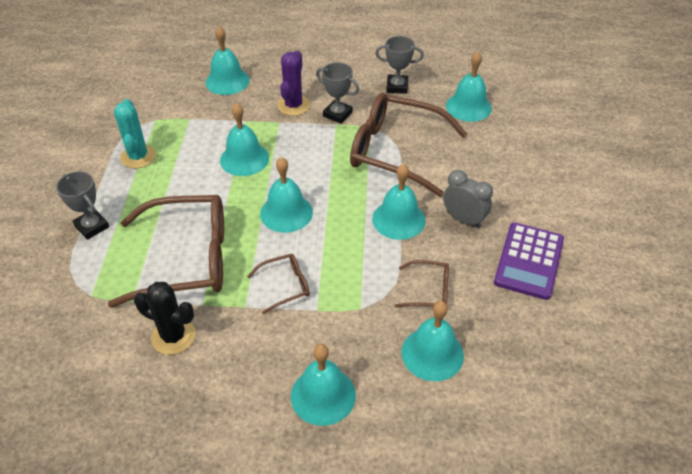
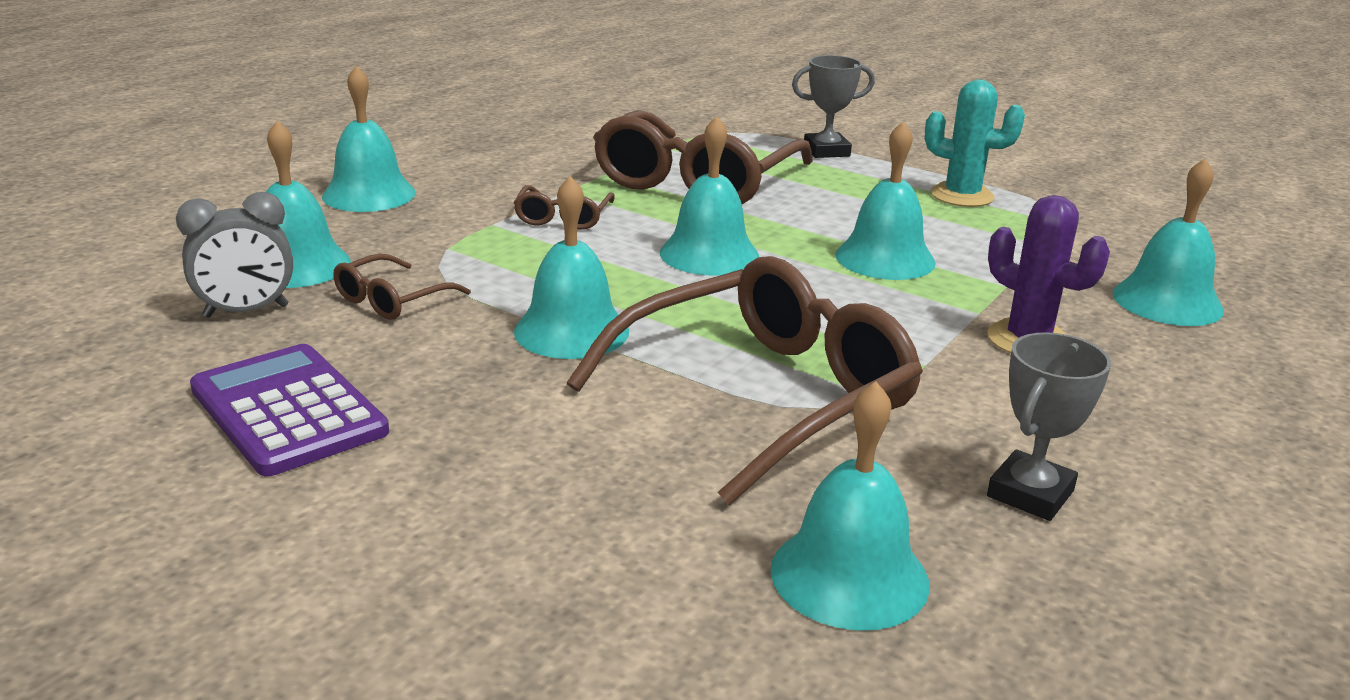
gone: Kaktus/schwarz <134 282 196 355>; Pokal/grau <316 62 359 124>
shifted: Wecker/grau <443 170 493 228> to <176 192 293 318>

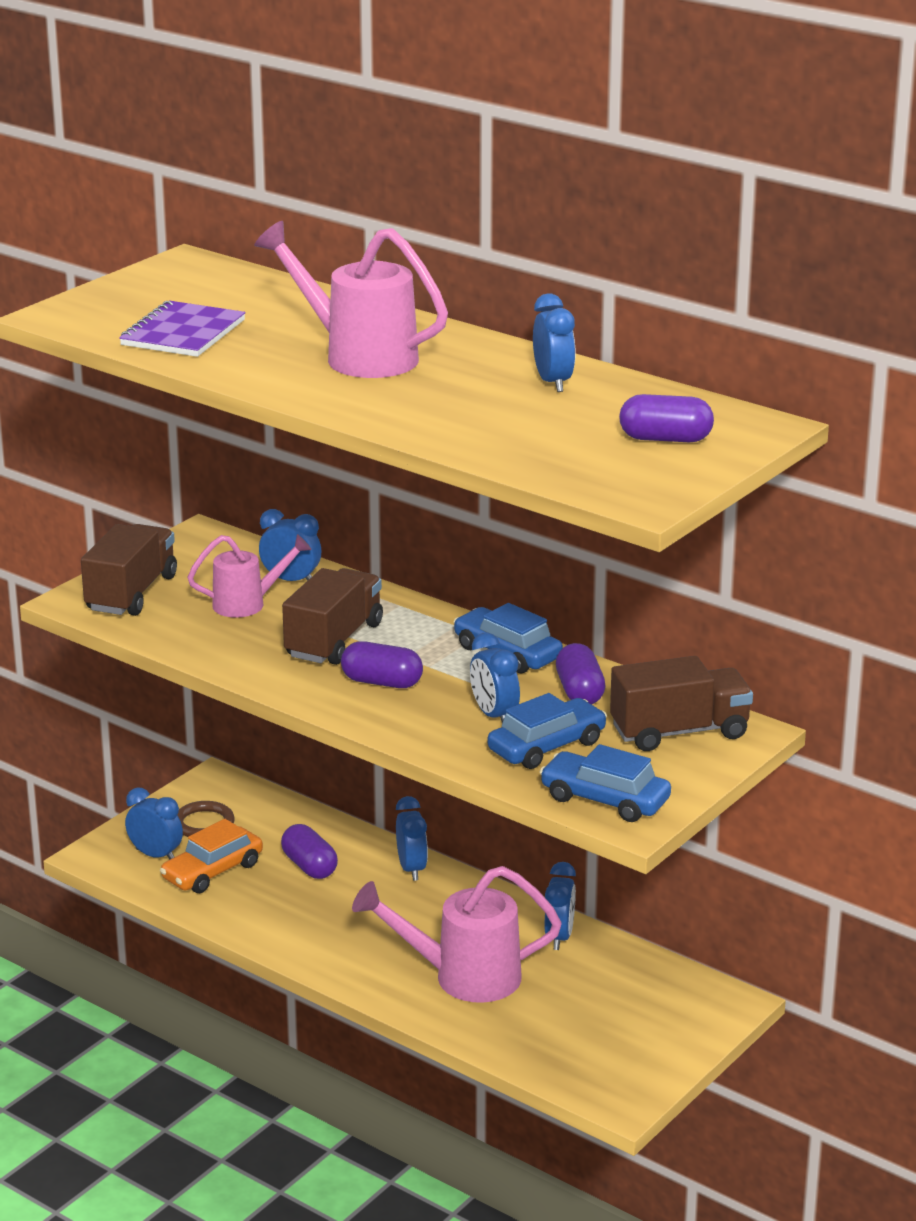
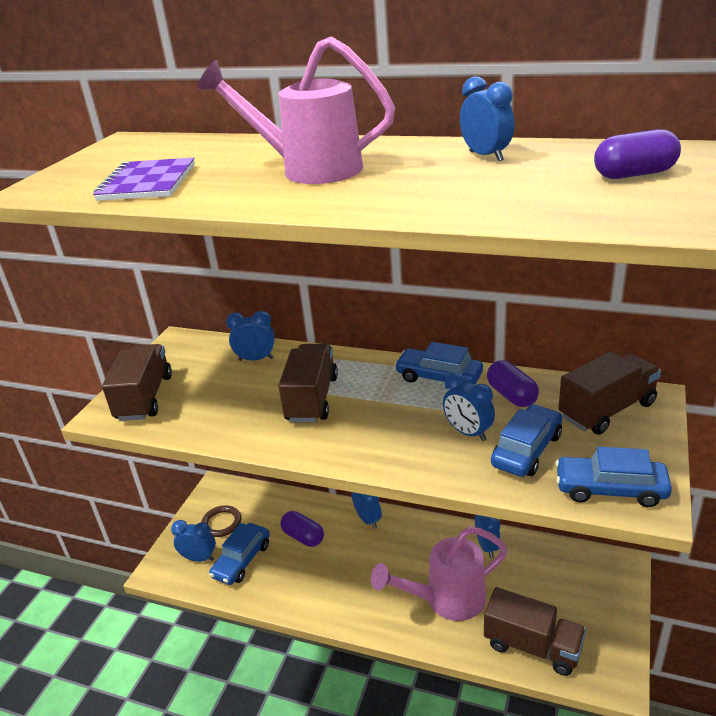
gone: Gießkanne/rosa <187 534 312 618>; Kapsel/lila <341 641 423 688>
new: Lastwagen/braun <484 587 586 676>
repainted: Auto/orange <160 819 263 893> to Auto/blau <209 523 270 585>

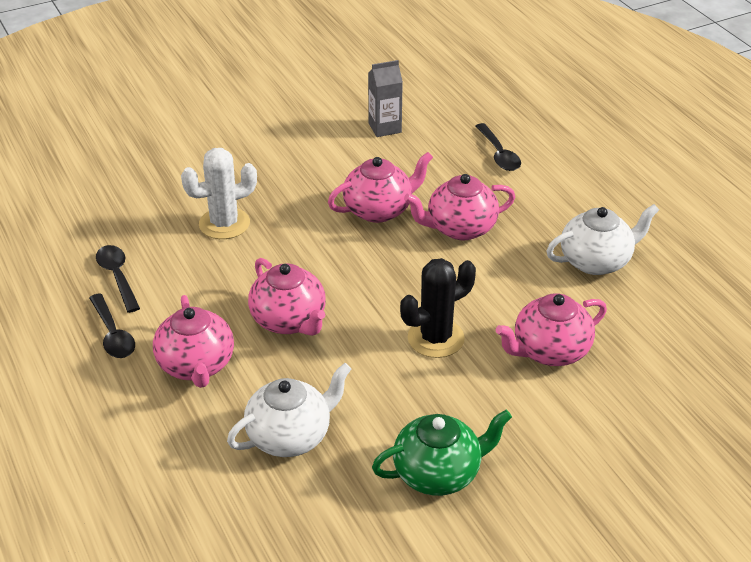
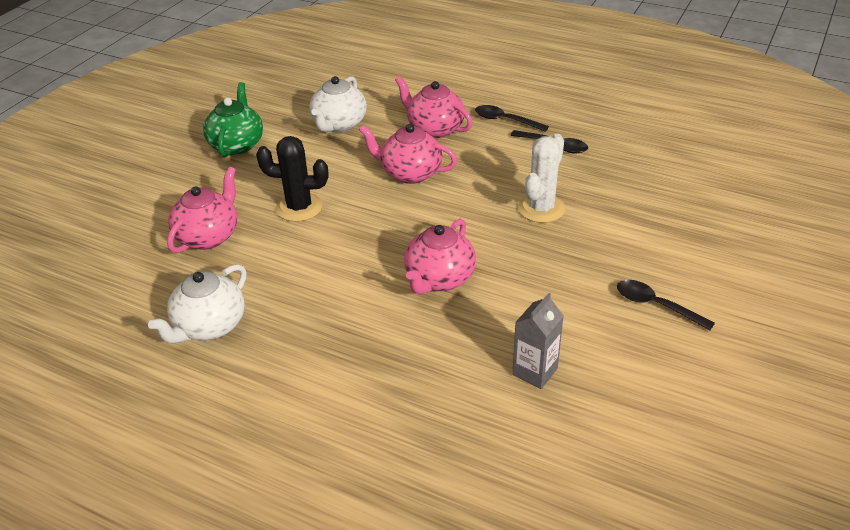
gone: Teekanne/rosa <404 174 515 240>
shifted: Löffel/schwarz <476 123 521 171> to <617 280 715 331>
rotated: Teekanne/grün <372 410 512 496> = <203 82 263 157> 150 degrees clockwise; Kaktus/schwarz <400 258 476 358> = <256 136 328 222> 75 degrees clockwise

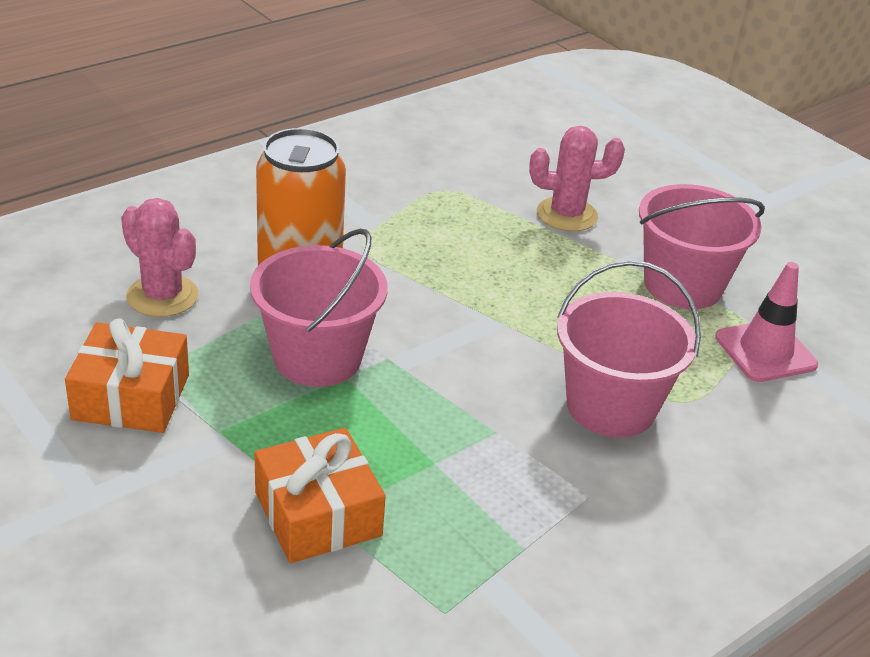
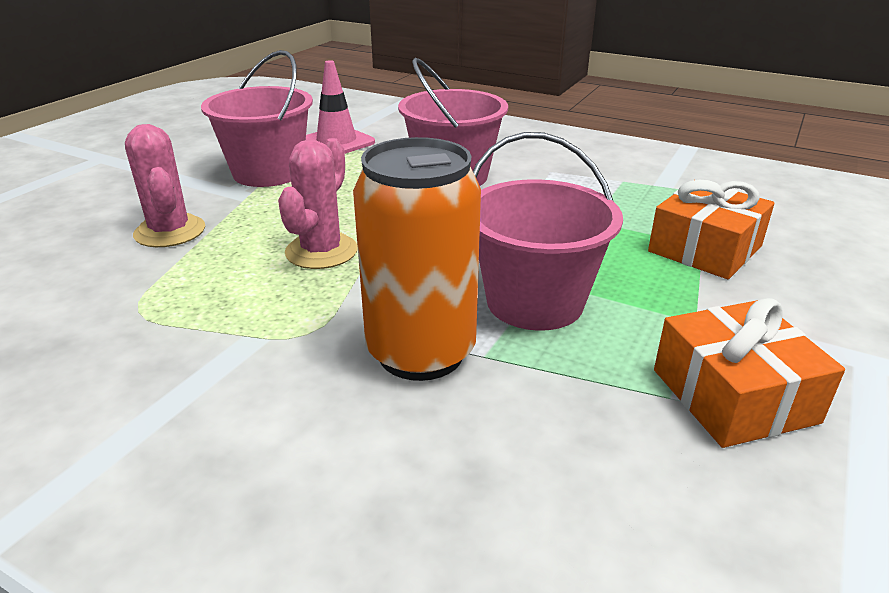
shifted: Kaktus/rosa <121 198 198 317> to <278 138 358 269>

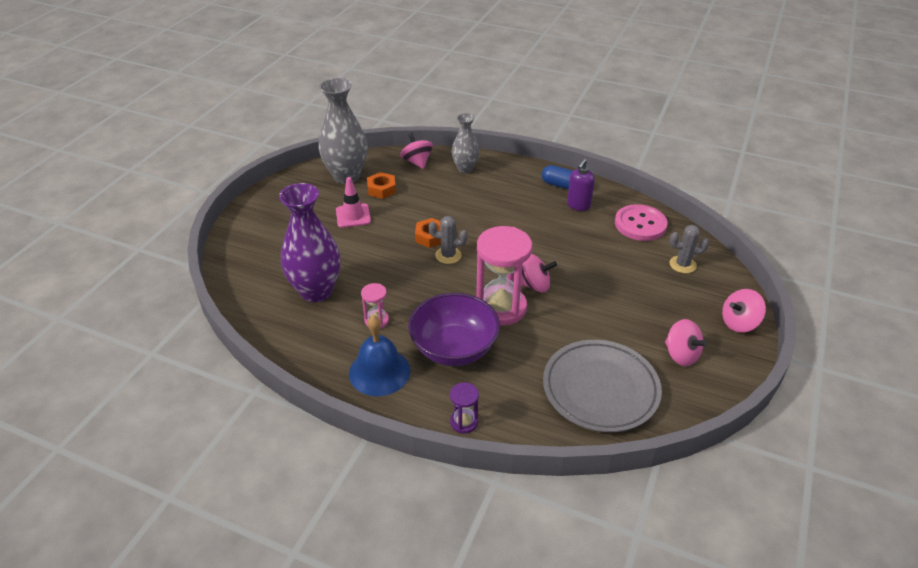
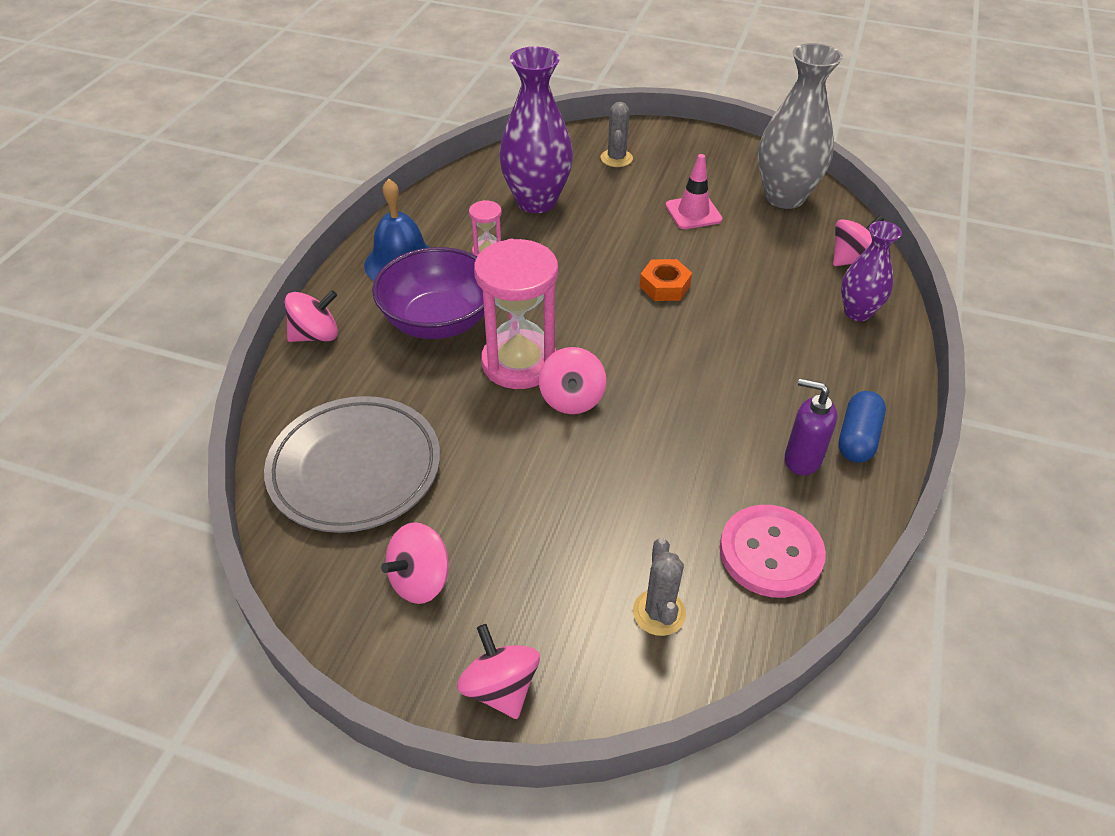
gone: Sechskantmutter/orange <367 172 396 199>
shifted: Kaktus/grau <429 216 468 264> to <600 102 633 167>
swapped: Sanduhr/lila <450 382 479 433> to Kreisel/rosa <285 290 338 342>
repainted: Vase/grau <452 113 479 173> to Vase/lila <841 221 902 321>

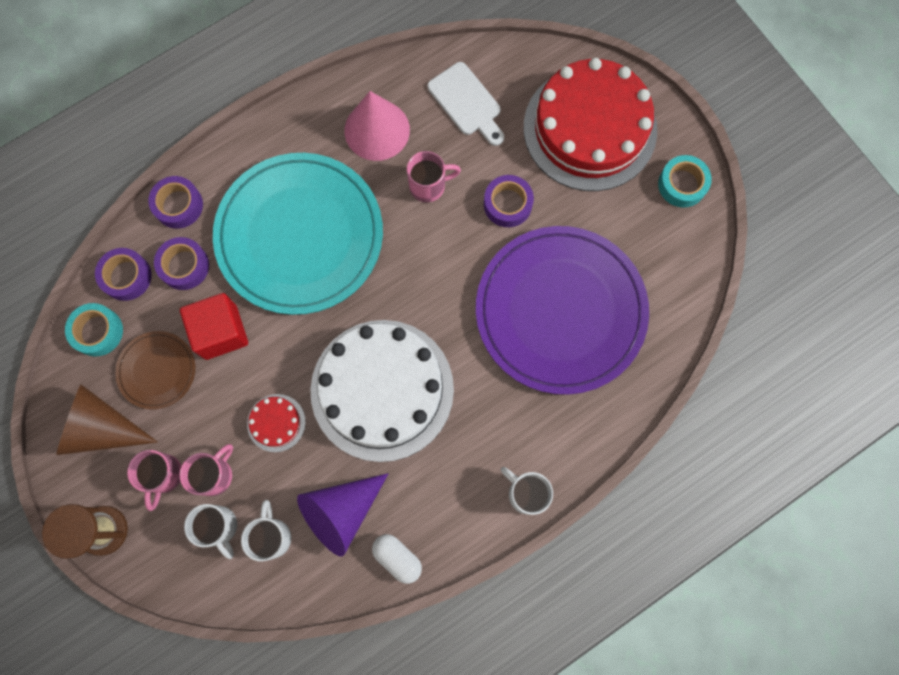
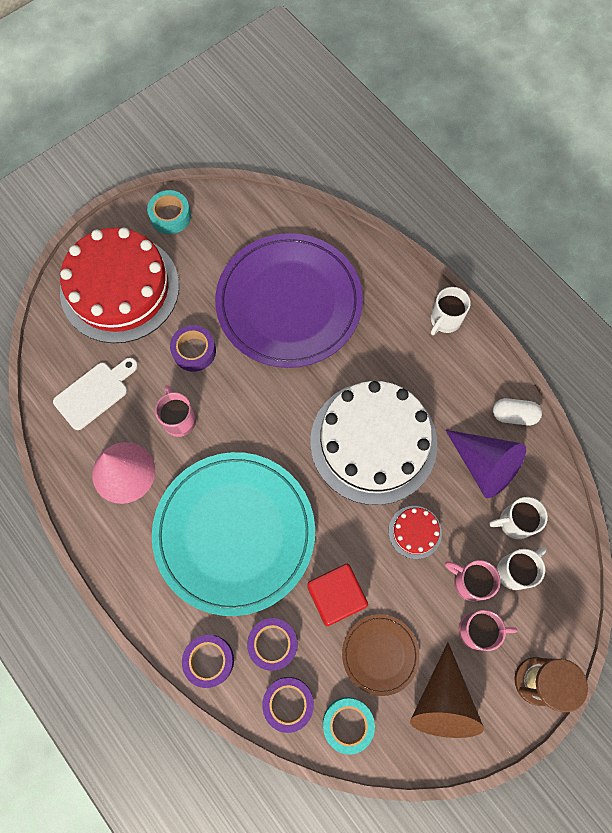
rotated: Kapsel/weiß <372 534 422 584> = <493 398 542 425> 60 degrees clockwise

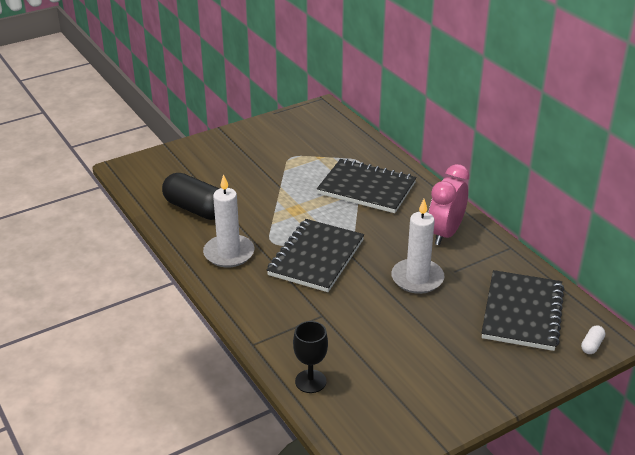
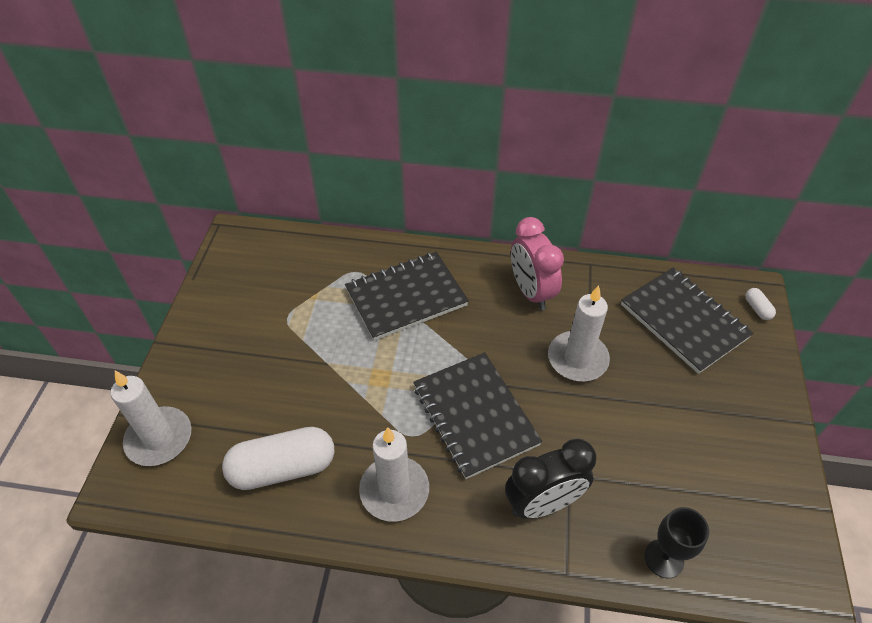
new: Kerze/weiß <111 371 191 466>; Wecker/schwarz <505 439 596 519>
repainted: Kapsel/schwarz <162 173 219 220> to Kapsel/weiß <222 427 334 490>

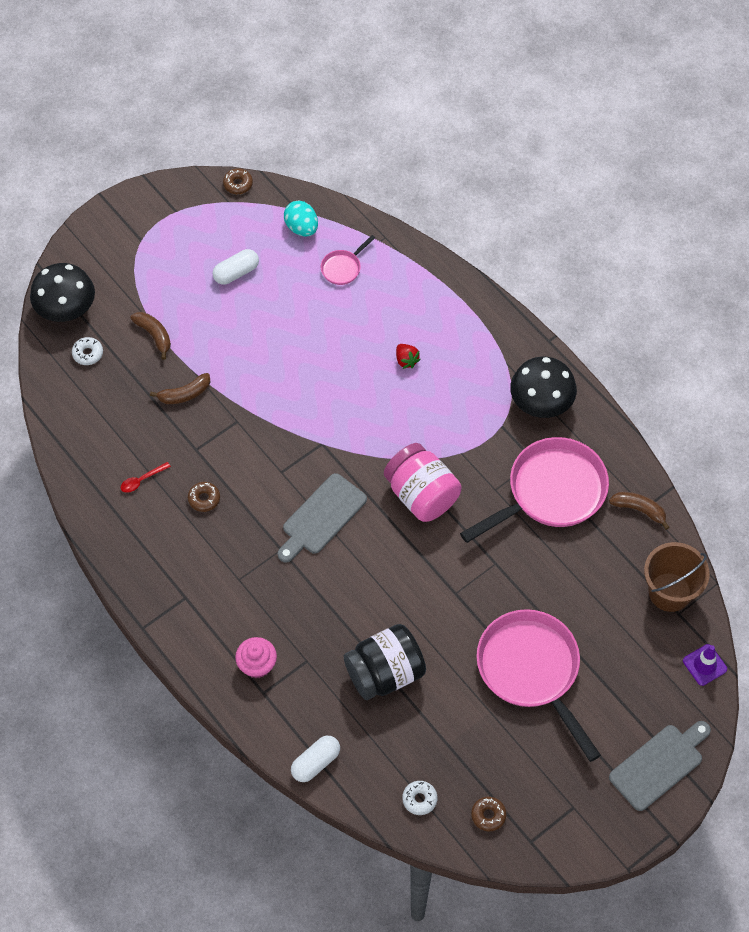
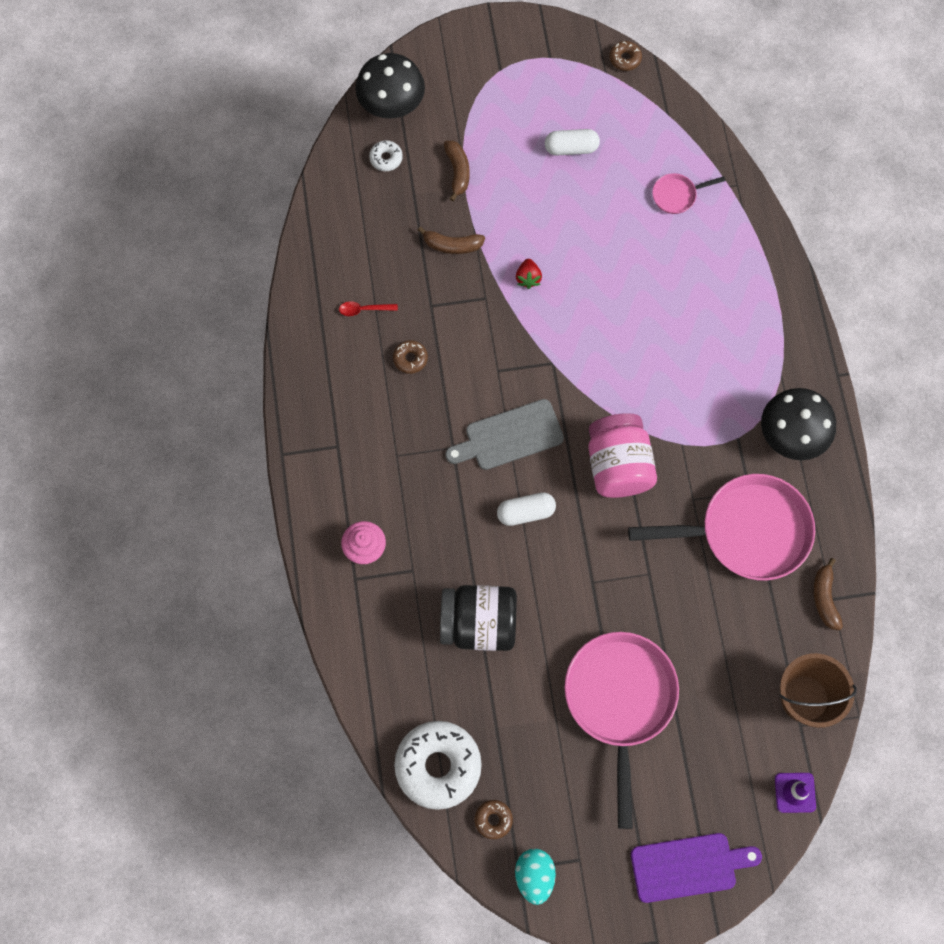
shifted: Ei/türkis <284 200 318 237> to <515 849 556 905>; Kapsel/weiß <291 736 340 782> to <497 492 556 526>; Erdbeere/rot <396 344 421 369> to <516 259 542 289>
repainted: Schneidebrett/grau <609 721 711 811> to Schneidebrett/lila <631 833 762 903>
rotated: Banane/braun <609 492 669 530> = <813 558 843 630> 150 degrees counterclockwise
scaled: Donut/weiß <402 781 437 815> = <394 721 482 810> x2.28

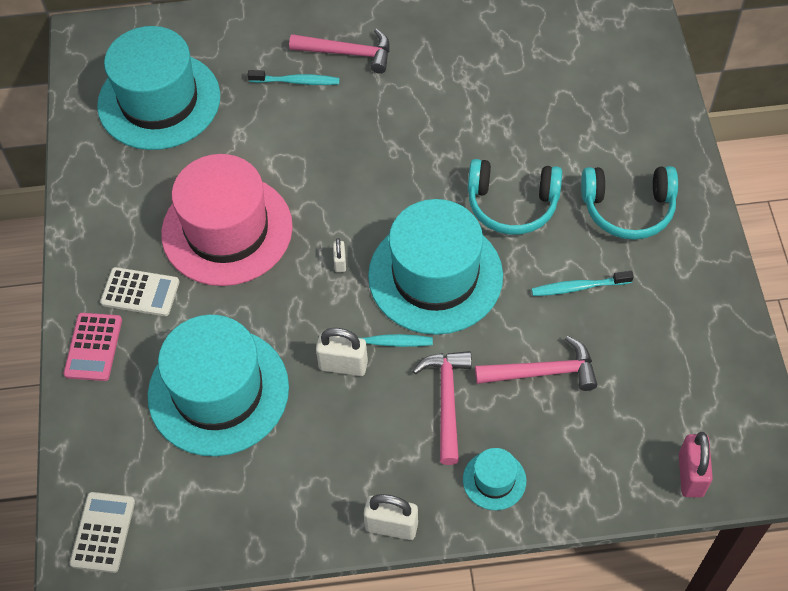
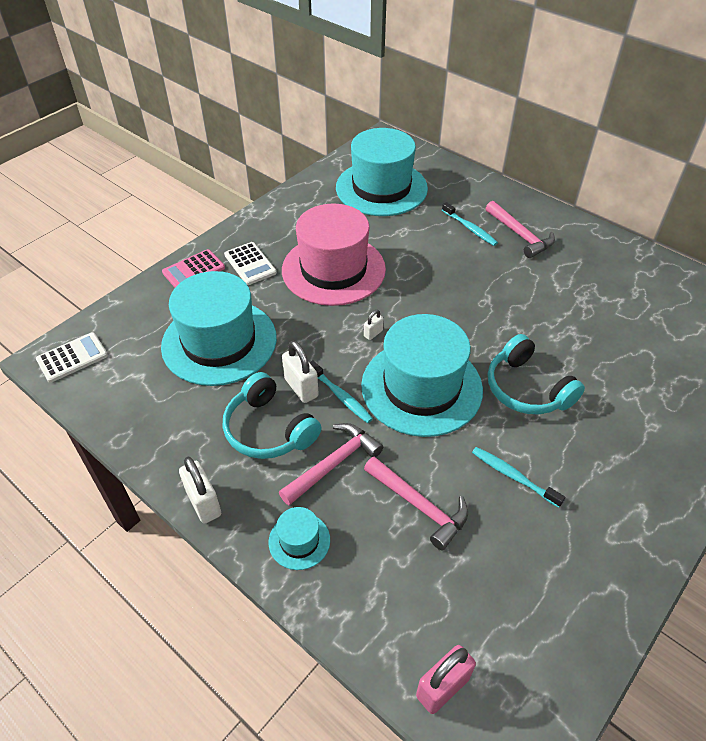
shifted: Kopfhörer/türkis <581 166 678 240> to <223 372 322 459>

